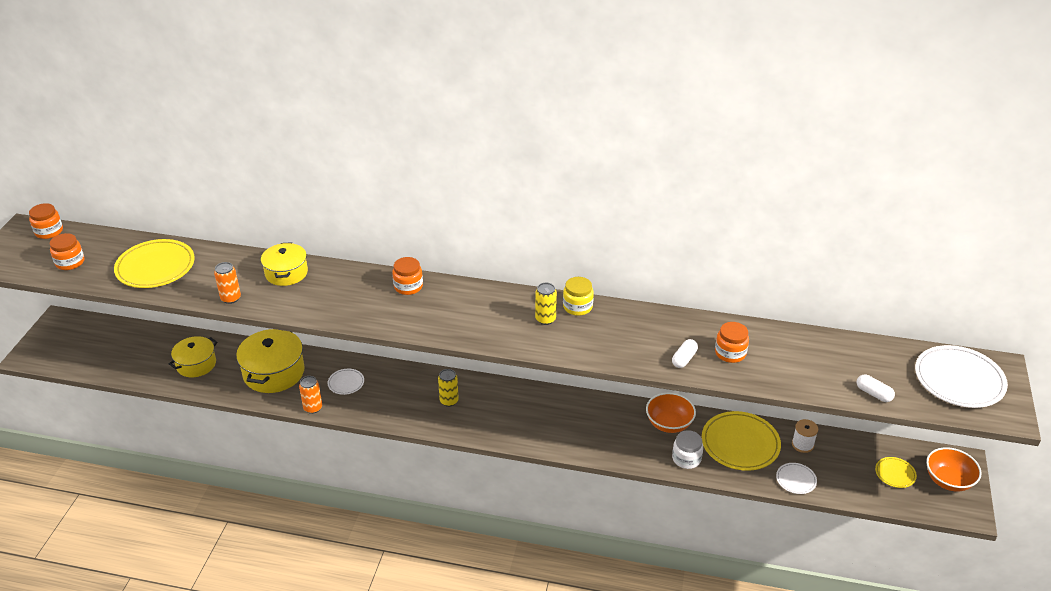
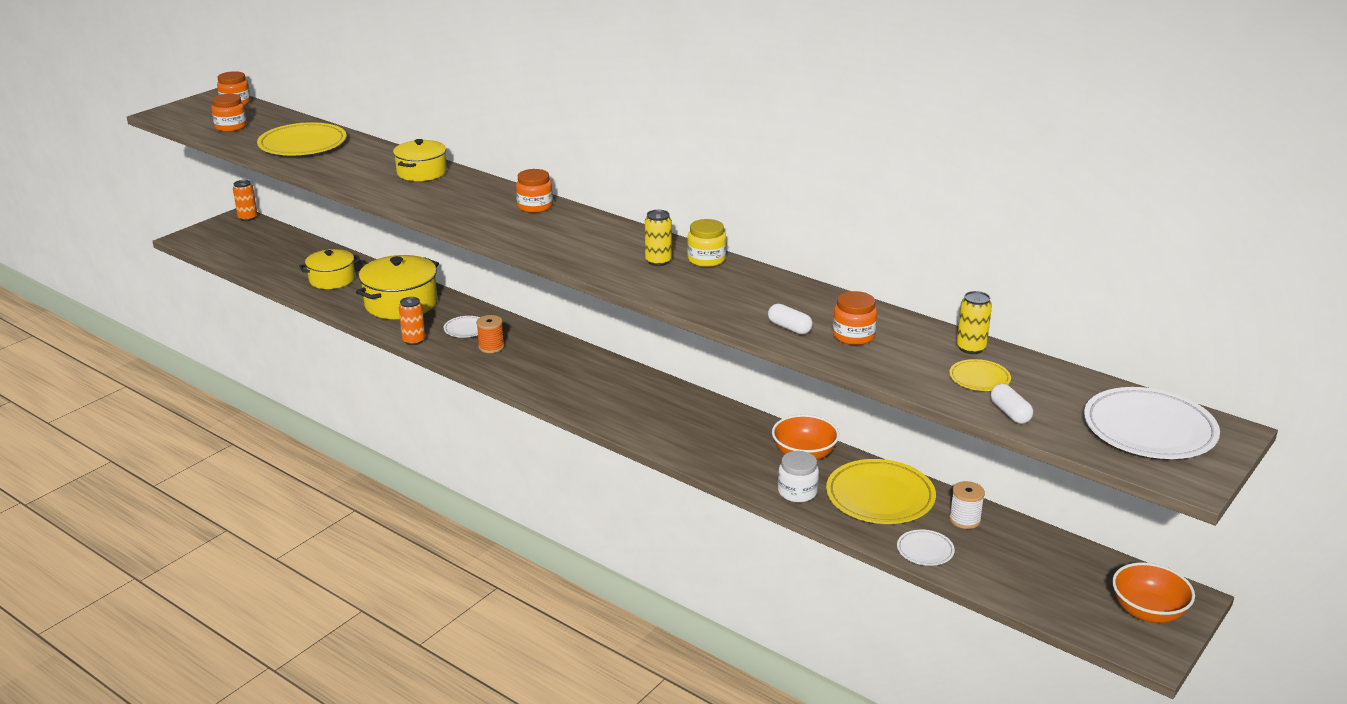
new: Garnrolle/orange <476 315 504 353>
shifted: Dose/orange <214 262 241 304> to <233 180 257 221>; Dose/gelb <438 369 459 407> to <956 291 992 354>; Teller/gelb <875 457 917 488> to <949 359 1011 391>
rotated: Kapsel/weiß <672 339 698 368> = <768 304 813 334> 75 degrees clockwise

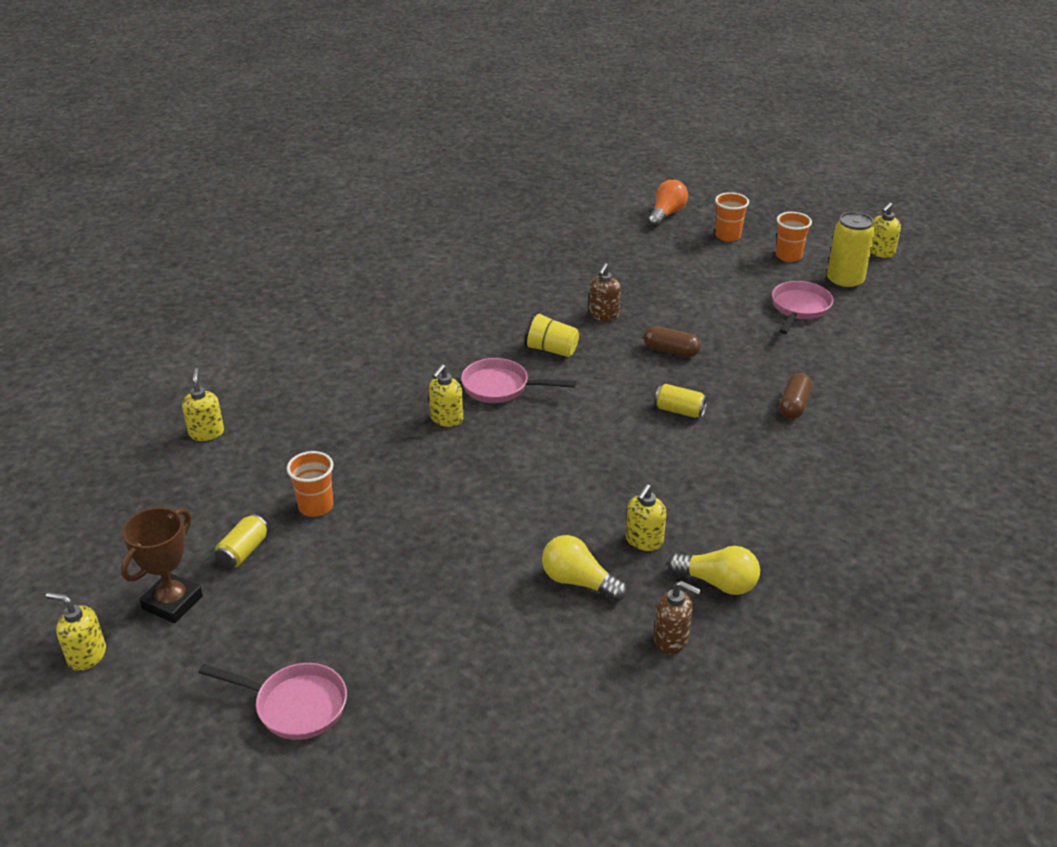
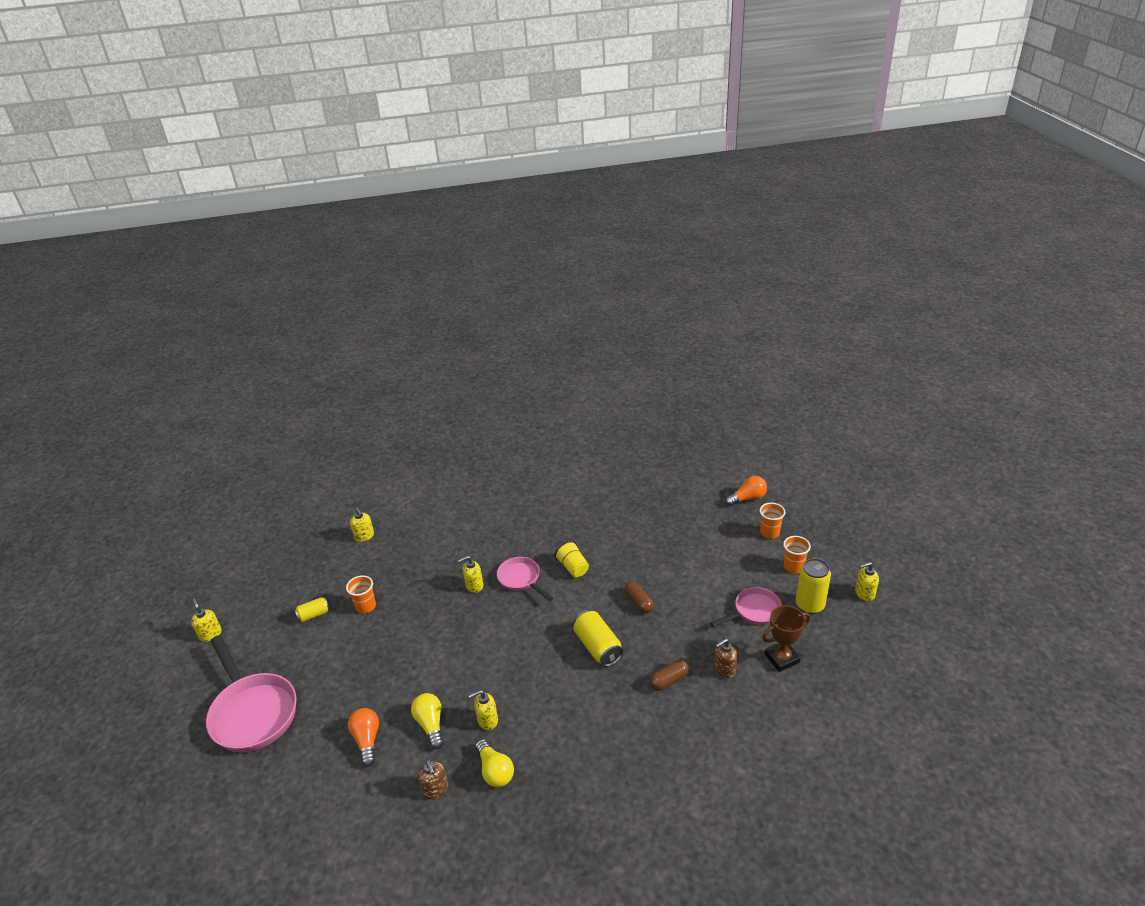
new: Glühbirne/orange <348 708 379 767>
shifted: Pokal/braun <121 507 203 623> to <762 605 810 672>; Seifenspender/braun <589 263 621 321> to <714 639 737 678>
rotated: Seifenspender/gelb <182 368 224 441> = <350 507 374 542> 120 degrees clockwise
scaled: Pfanne/rosa <198 663 347 740> = <206 635 297 752> x1.78; Dose/gelb <654 384 708 418> = <573 610 623 667> x1.69

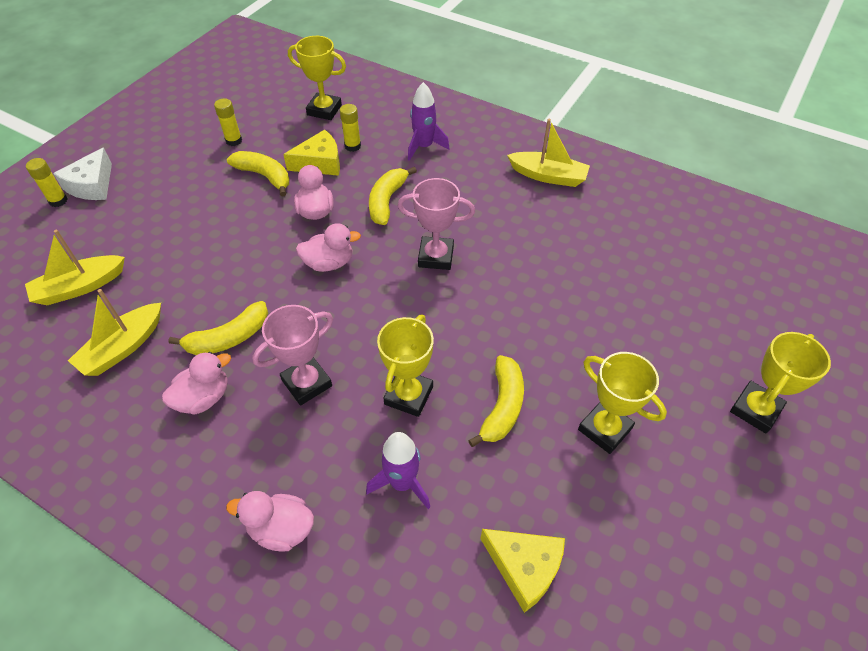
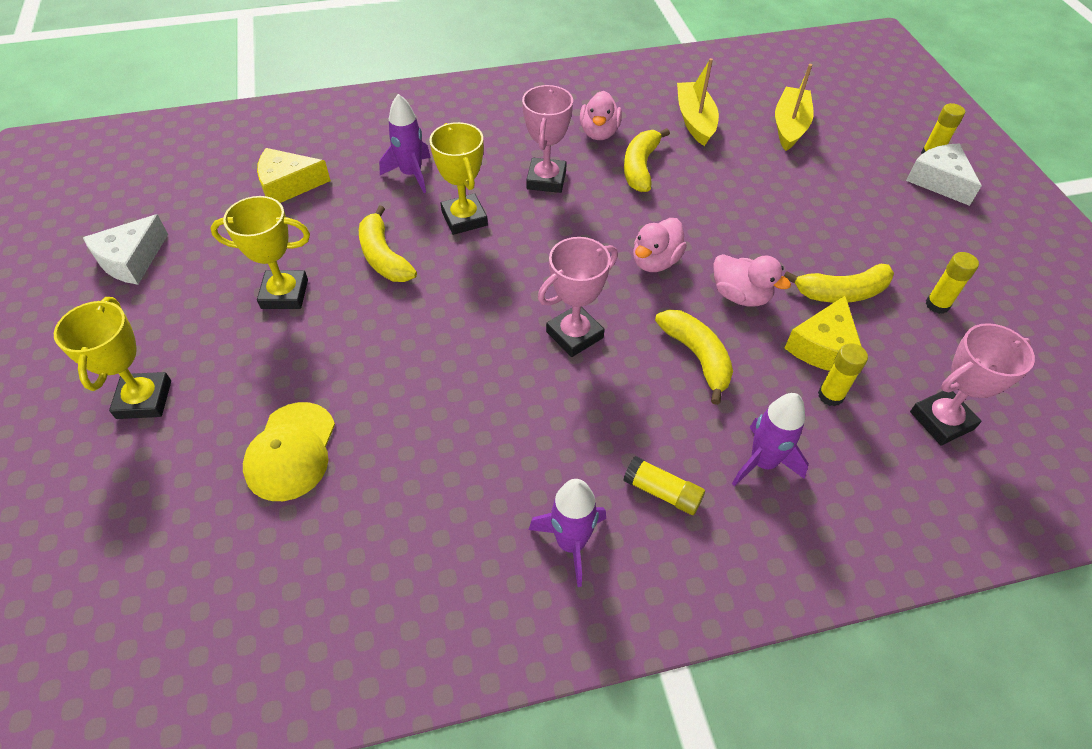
gone: Ente/rosa <226 491 314 552>
new: Käse/weiß <83 214 168 285>; Kappe/gelb <243 402 335 501>; Klebestift/gelb <623 456 705 515>
swapped: Boot/gelb <507 119 590 187> to Rakete/lila <529 479 606 587>
repainted: Pokal/gelb <288 36 346 120> to Pokal/rosa <910 323 1035 445>

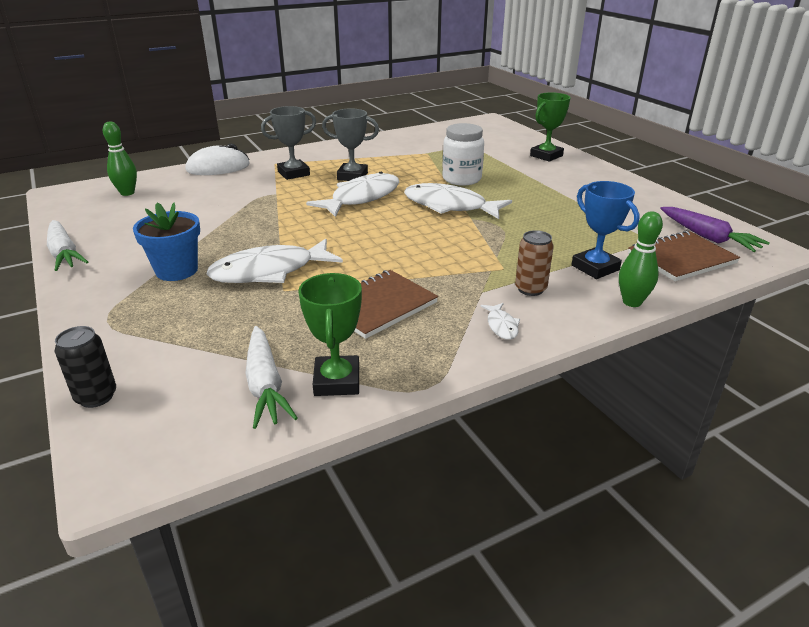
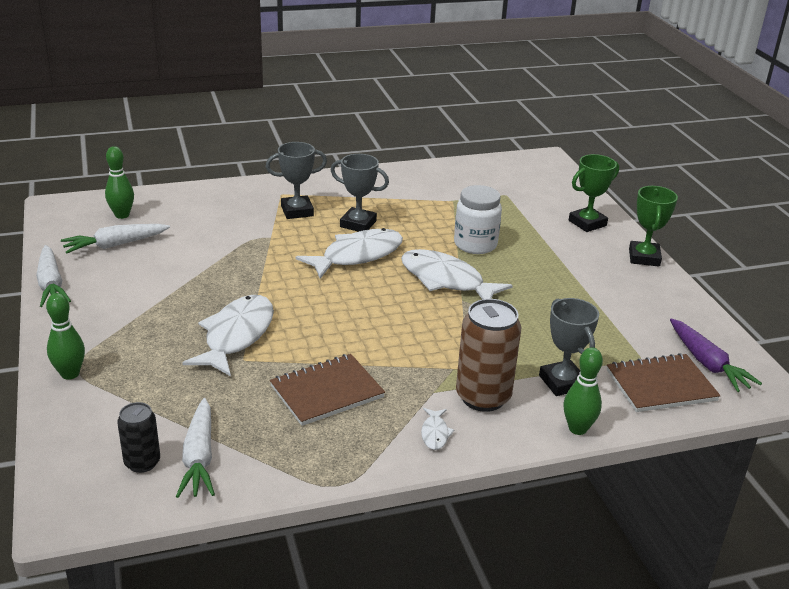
gone: Blumentopf/blau <133 203 200 281>; Computermaus/weiß <185 144 250 175>
new: Bowlingkegel/grün <46 293 85 380>; Karotte/weiß <61 224 170 254>
shifted: Dose/schwarz <55 326 116 408> to <117 402 160 473>; Pokal/grün <298 273 362 396> to <629 186 678 267>
repainted: Pokal/blau <571 181 640 279> to Pokal/grau <539 298 599 396>
rotated: Fisch/weiß <206 239 343 283> = <182 295 274 376> 120 degrees clockwise
scaled: Dose/braun <515 230 554 296> = <456 299 522 412> x1.74

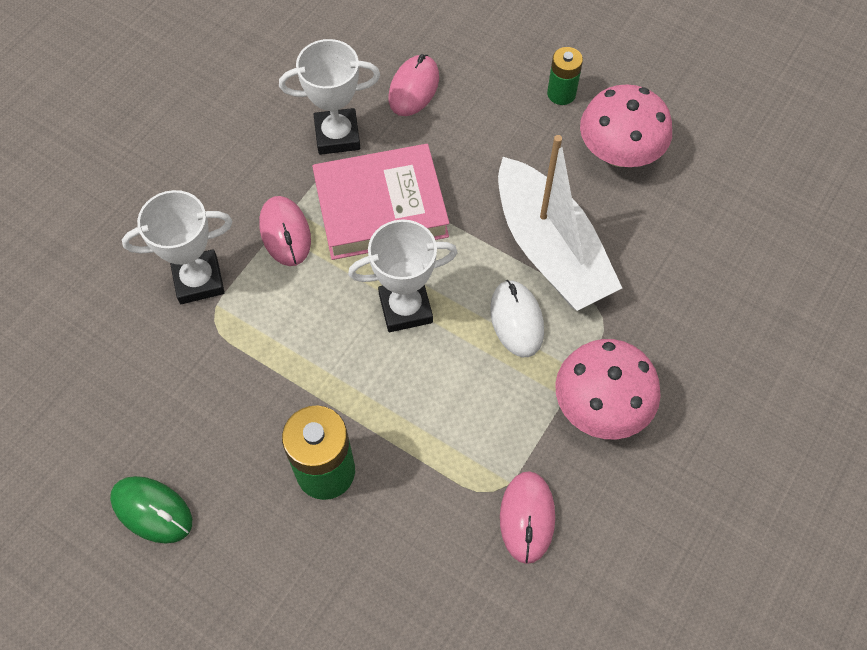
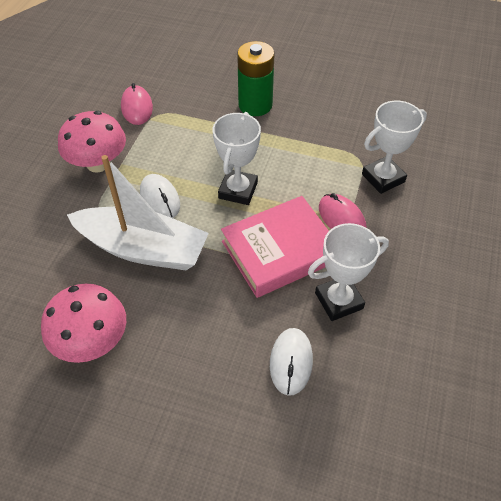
gone: Computermaus/grün <110 476 192 543>; Batterie/grün <547 47 583 105>
repainted: Computermaus/rosa <388 54 439 116> to Computermaus/weiß <270 328 313 396>
rotated: Pokal/weiß <348 219 458 332> = <213 112 261 205> 45 degrees counterclockwise; Boot/weiß <498 135 622 311> = <67 155 209 270> 150 degrees clockwise

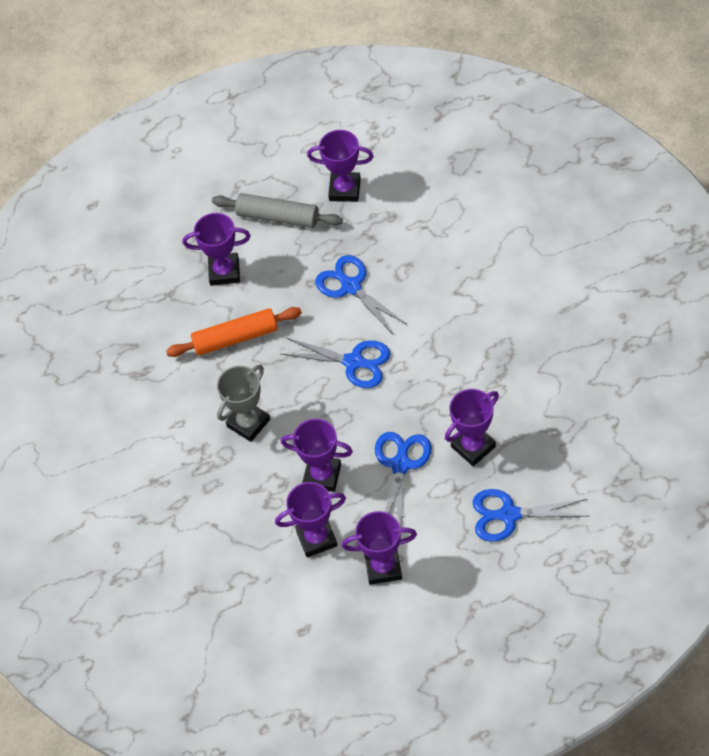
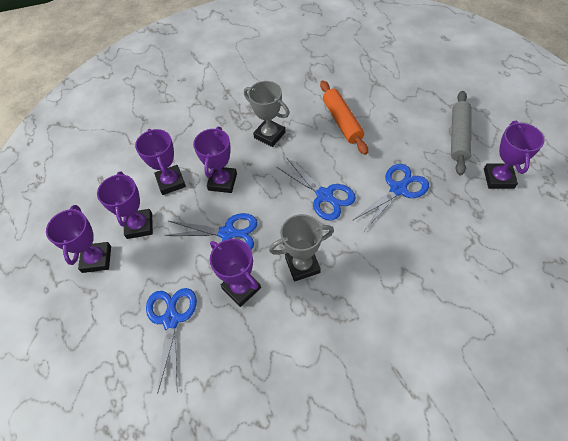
new: Pokal/grau <269 214 334 281>
shifted: Pokal/lila <183 213 250 286> to <46 205 111 273>
rotated: Schere/blau <281 338 390 388> = <277 158 356 220> 60 degrees counterclockwise

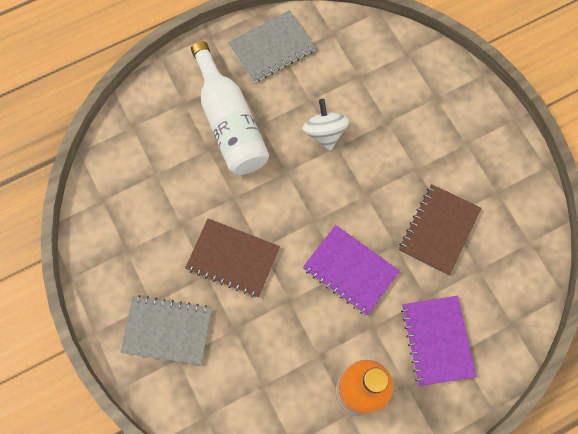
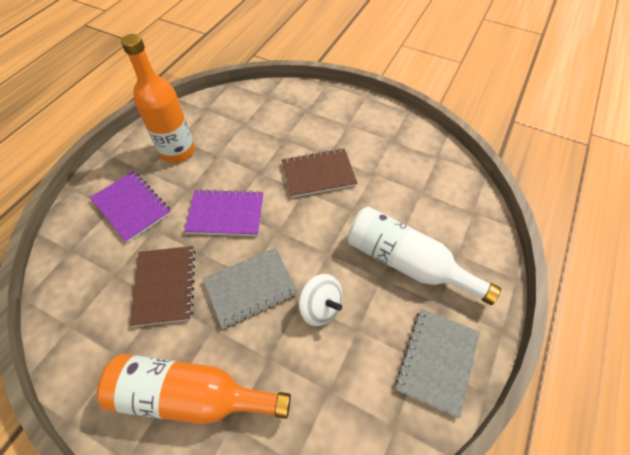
new: Flasche/orange <97 354 291 425>
shifted: Notizbuch/grau <120 295 212 365> to <203 248 298 328>

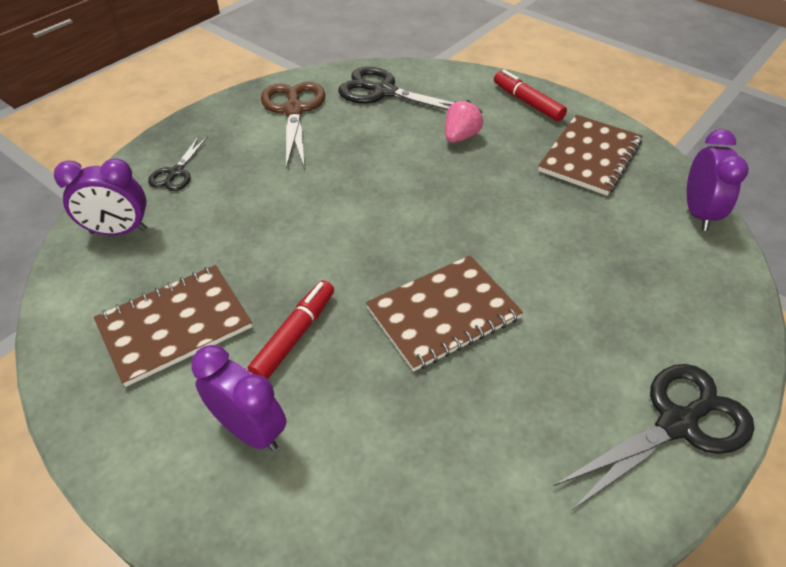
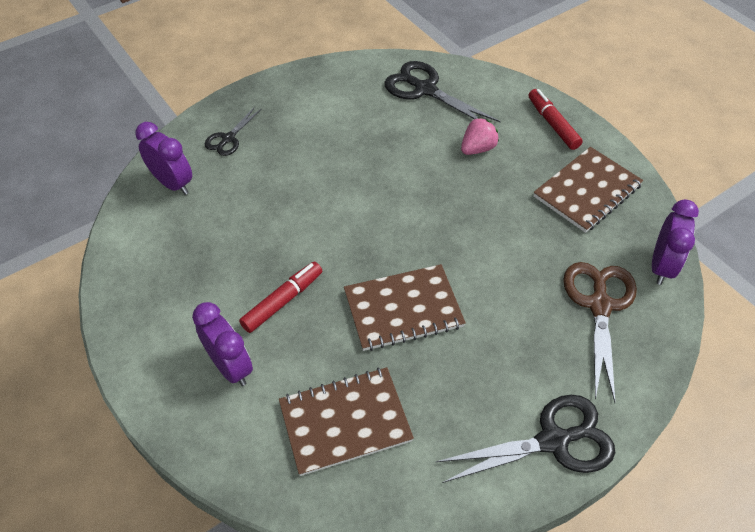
shifted: Notizbuch/braun <94 265 252 387> to <279 367 414 476>; Schere/braun <261 82 325 169> to <563 262 637 403>
rotated: Wecker/lila <54 158 147 236> = <135 122 192 195> 150 degrees counterclockwise

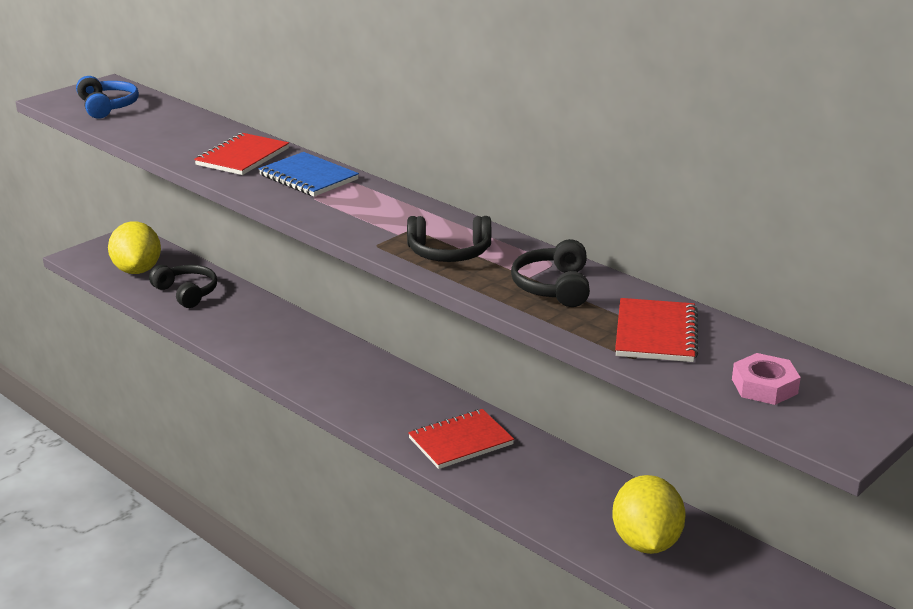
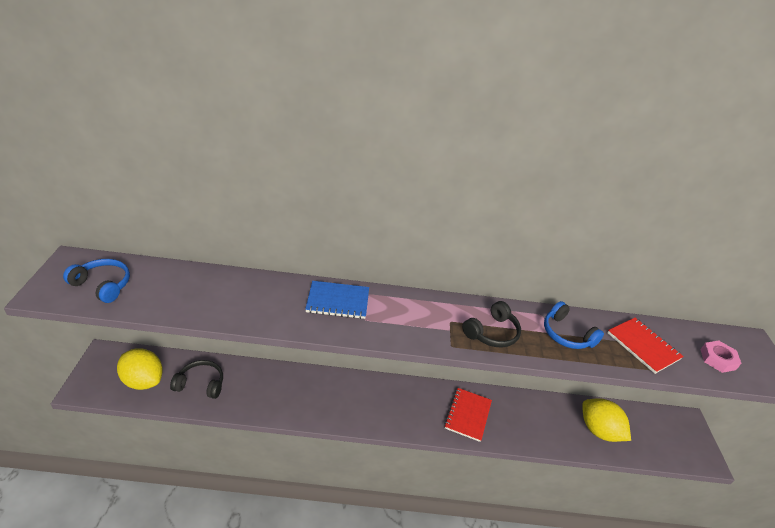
gone: Notizbuch/rot <194 133 289 175>
repainted: Kopfhörer/schwarz <511 239 590 307> to Kopfhörer/blau <544 301 604 349>

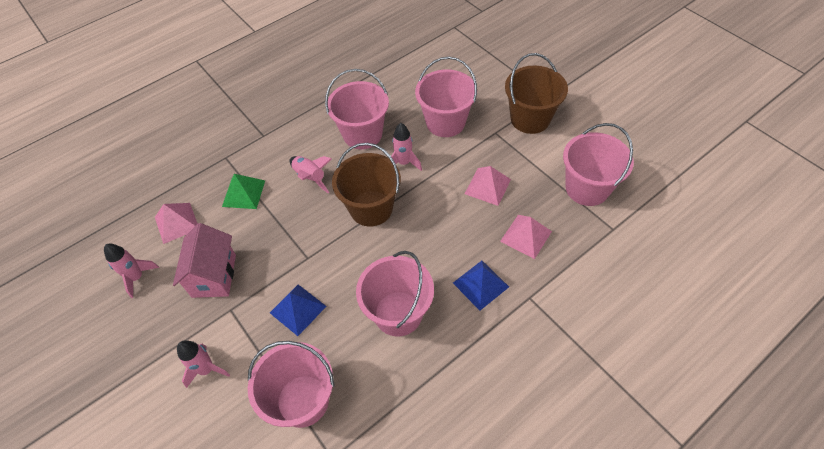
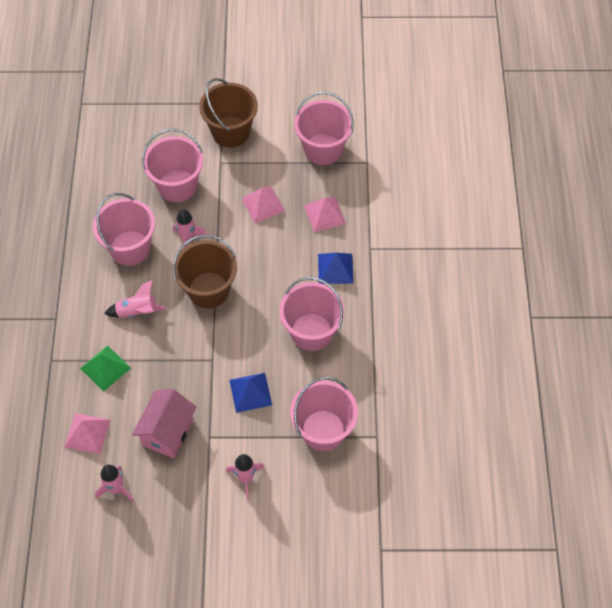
rotated: Haus/rosa <173 223 236 298> = <132 389 196 458> 75 degrees clockwise

